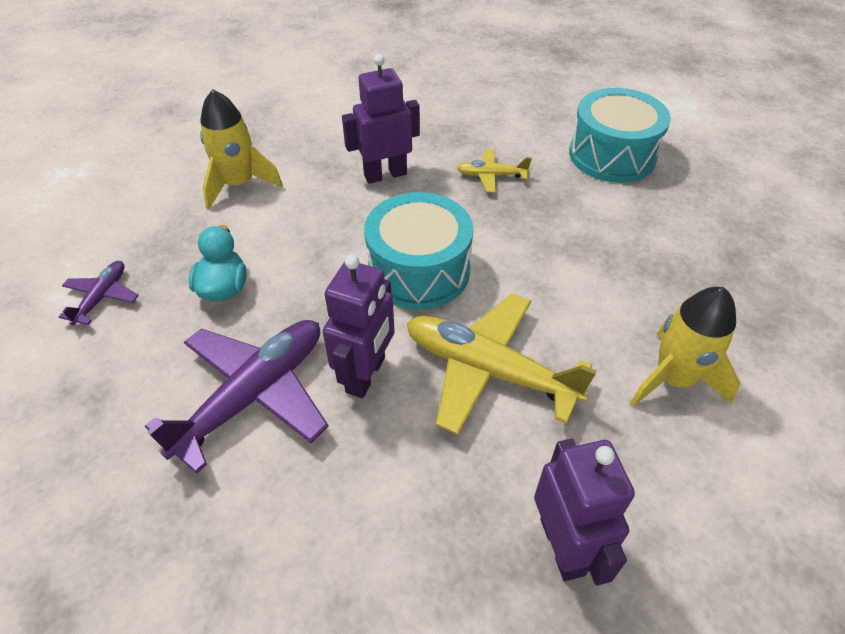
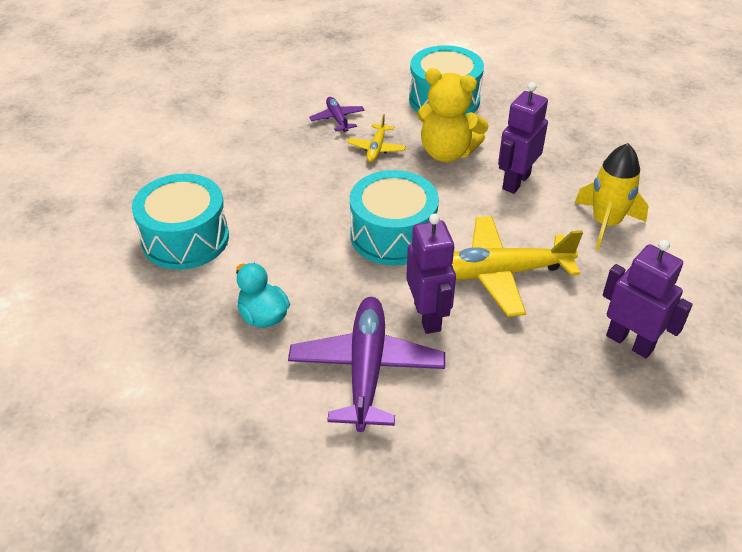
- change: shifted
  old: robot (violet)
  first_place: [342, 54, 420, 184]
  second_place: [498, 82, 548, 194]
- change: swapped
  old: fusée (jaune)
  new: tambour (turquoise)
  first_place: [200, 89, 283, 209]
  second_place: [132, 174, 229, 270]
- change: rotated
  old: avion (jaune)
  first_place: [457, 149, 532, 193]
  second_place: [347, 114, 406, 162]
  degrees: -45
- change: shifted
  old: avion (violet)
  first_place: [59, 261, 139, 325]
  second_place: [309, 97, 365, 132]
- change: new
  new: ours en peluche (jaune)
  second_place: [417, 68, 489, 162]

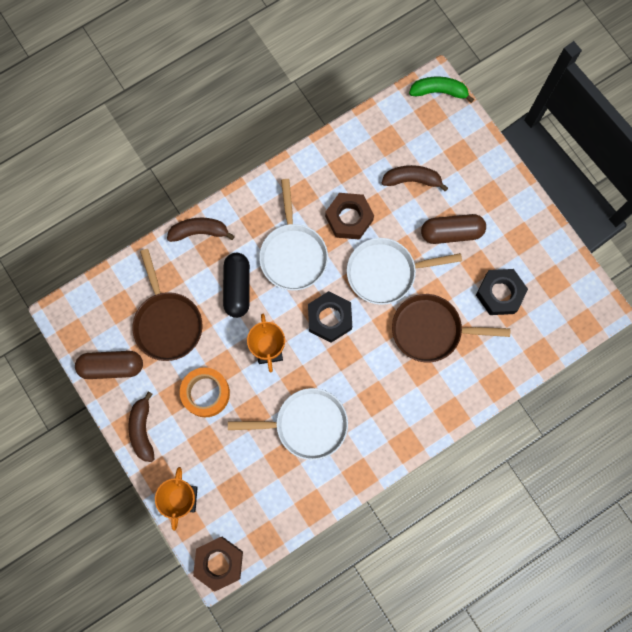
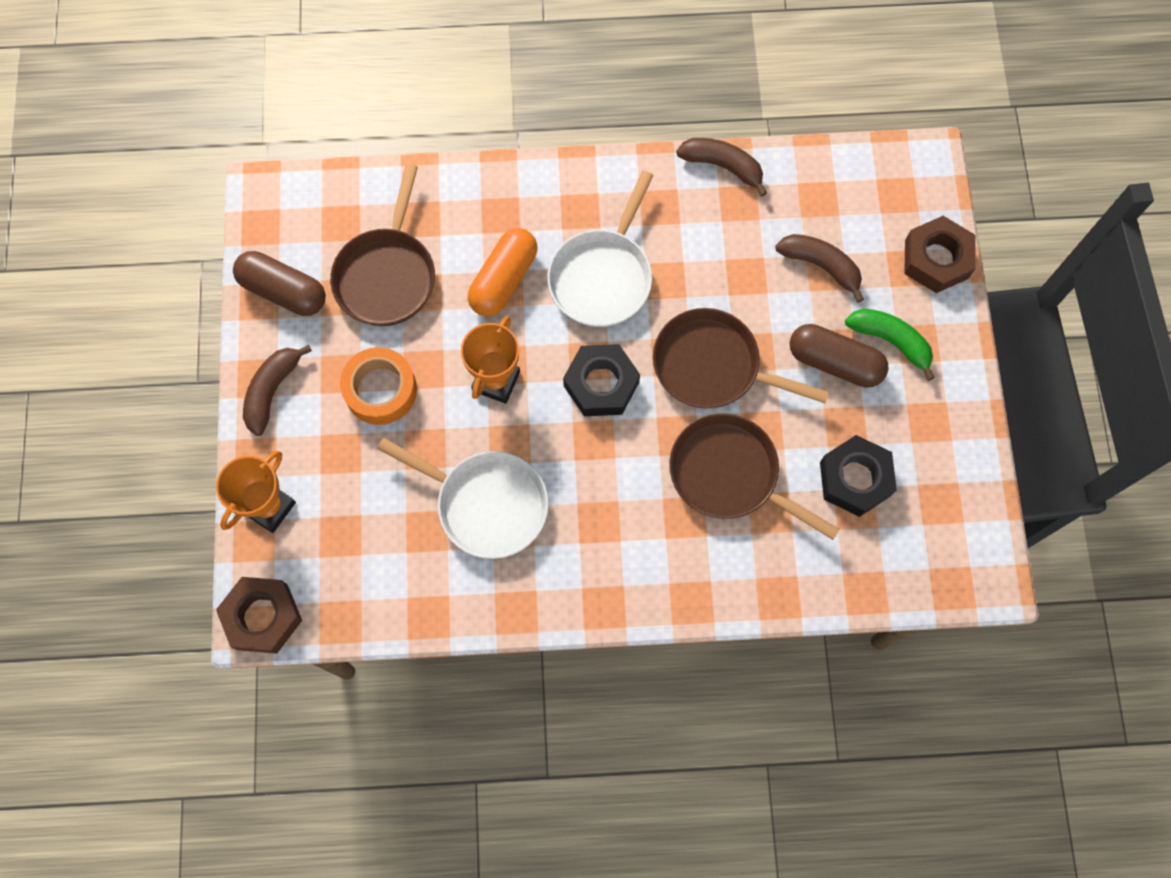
- change: shifted
  old: banane (vert)
  first_place: [409, 77, 474, 103]
  second_place: [845, 309, 935, 381]
- change: shifted
  old: écrou (marron)
  first_place: [325, 193, 374, 240]
  second_place: [904, 216, 976, 293]
- change: shifted
  old: banane (marron)
  first_place: [167, 218, 235, 242]
  second_place: [676, 138, 767, 196]
- change: repainted
  old: poêle (blanc)
  new: poêle (marron)
  first_place: [347, 238, 462, 305]
  second_place: [653, 308, 829, 408]
- change: repainted
  old: gélule (noir)
  new: gélule (orange)
  first_place: [223, 253, 250, 318]
  second_place: [468, 228, 538, 316]

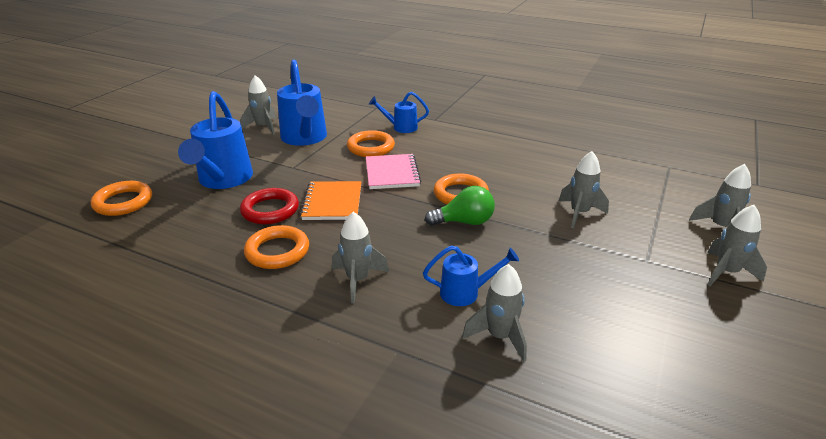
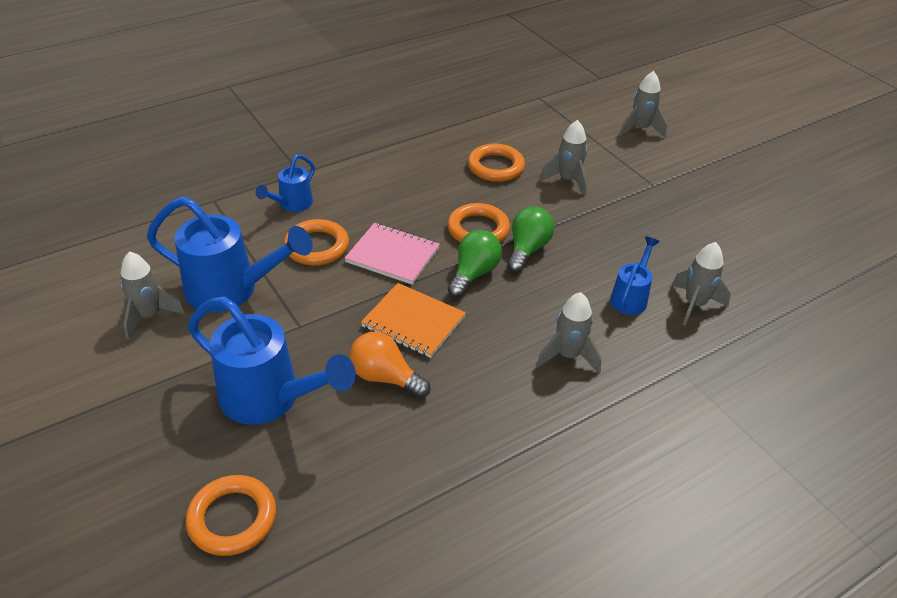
- change: swapped
  old: anneau (rouge)
  new: ampoule (orange)
  first_place: [240, 188, 299, 224]
  second_place: [349, 332, 431, 398]
- change: gone
  old: fusée (gris)
  first_place: [707, 205, 767, 286]
- change: shifted
  old: anneau (orange)
  first_place: [244, 225, 309, 269]
  second_place: [468, 144, 525, 182]
- change: new
  new: ampoule (vert)
  second_place: [448, 230, 502, 297]

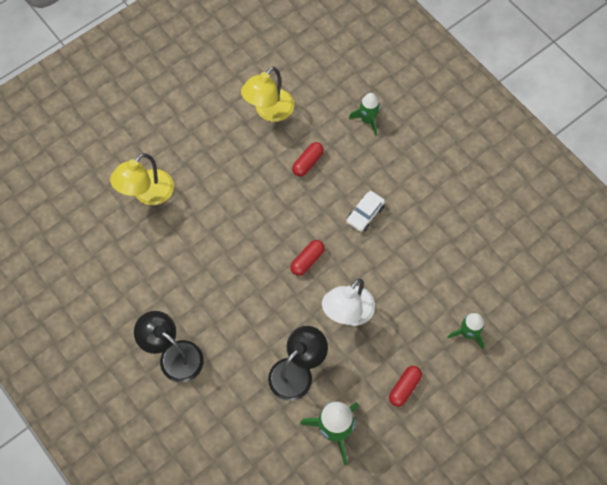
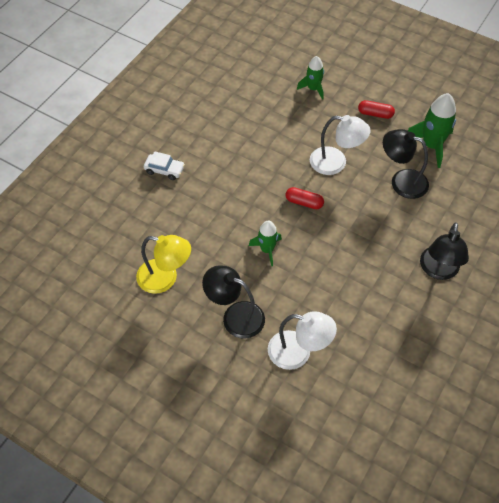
- change: shifted
  old: fusée (vert)
  first_place: [349, 93, 380, 136]
  second_place: [249, 221, 282, 266]
- change: gone
  old: gélule (rouge)
  first_place: [292, 142, 324, 177]
- change: repainted
  old: lampe (jaune)
  new: lampe (blanc)
  first_place: [110, 153, 174, 205]
  second_place: [268, 311, 337, 370]
- change: shifted
  old: voiture (blanc)
  first_place: [346, 191, 385, 232]
  second_place: [144, 151, 185, 180]
- change: new
  new: lampe (noir)
  second_place: [202, 265, 265, 339]

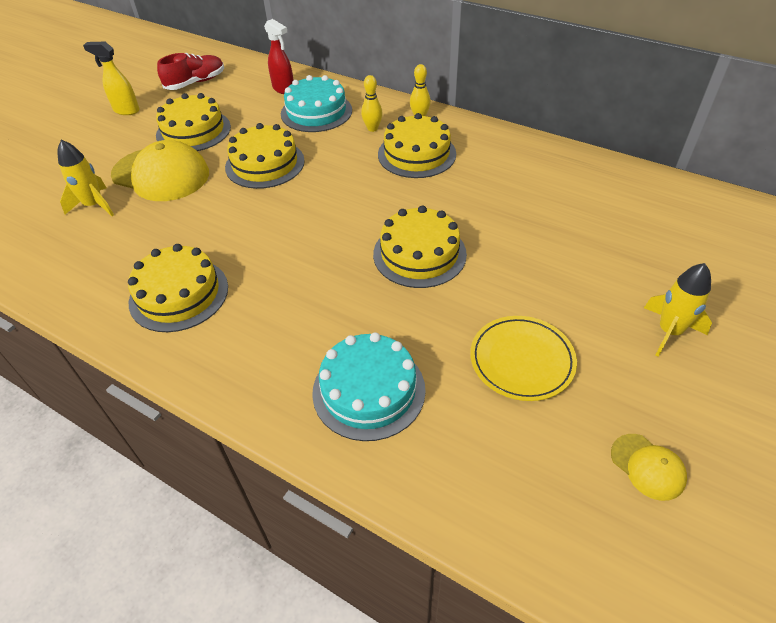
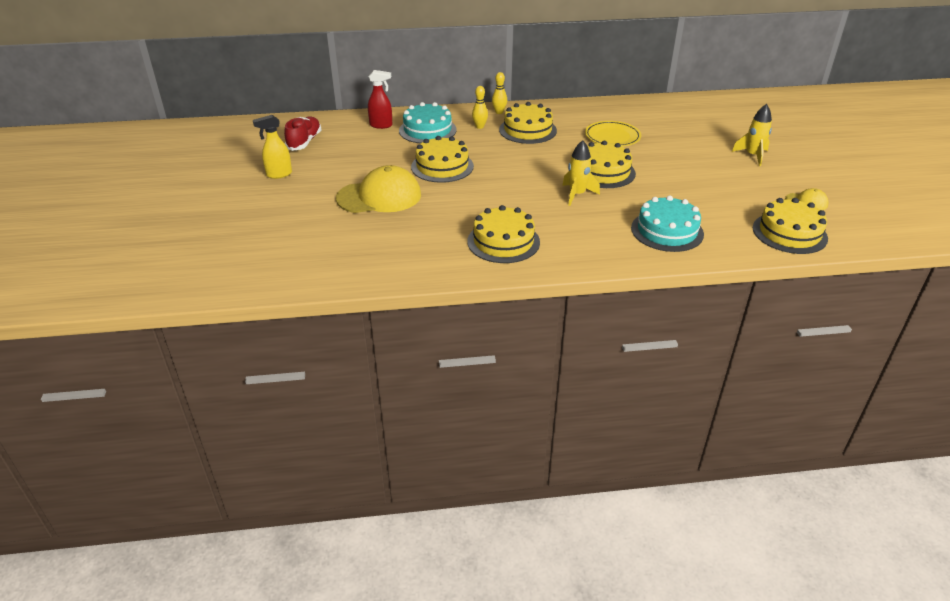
- change: shifted
  old: gâteau (jaune)
  first_place: [156, 93, 231, 151]
  second_place: [753, 198, 828, 254]
- change: shifted
  old: fusée (jaune)
  first_place: [57, 140, 114, 216]
  second_place: [562, 140, 600, 206]
- change: shifted
  old: assiette (jaune)
  first_place: [470, 316, 577, 401]
  second_place: [585, 121, 641, 147]

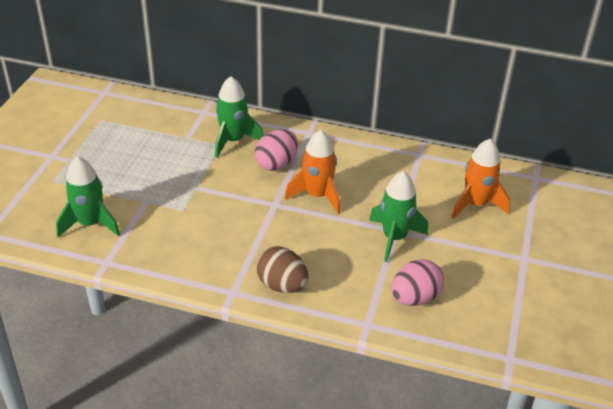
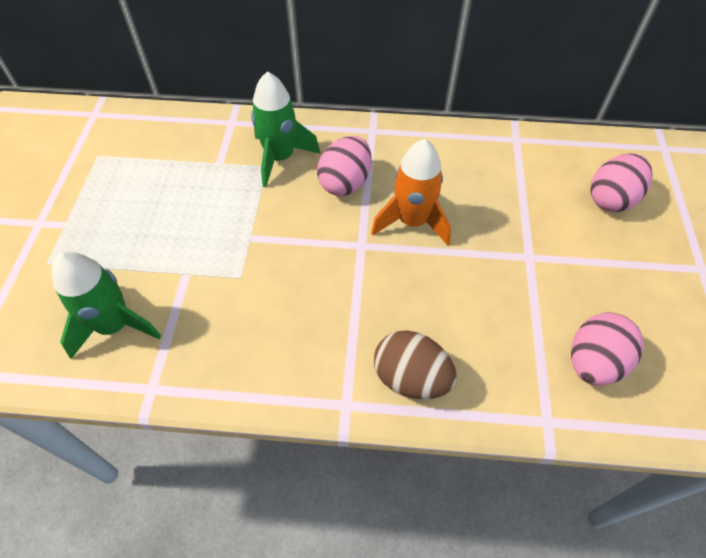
- change: swapped
  old: fusée (orange)
  new: œuf (rose)
  first_place: [452, 139, 510, 219]
  second_place: [590, 153, 653, 212]
- change: gone
  old: fusée (vert)
  first_place: [369, 171, 428, 262]

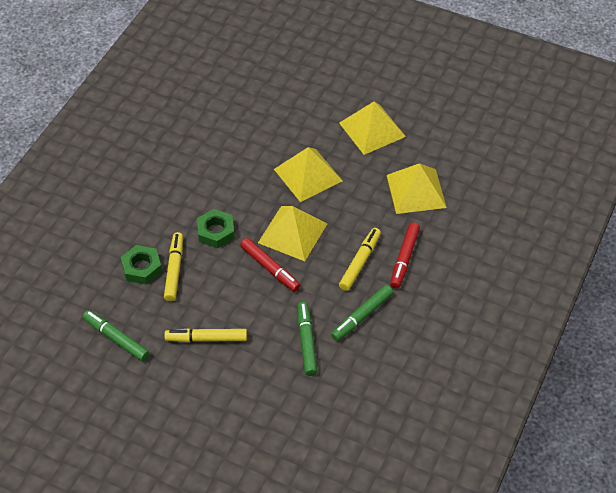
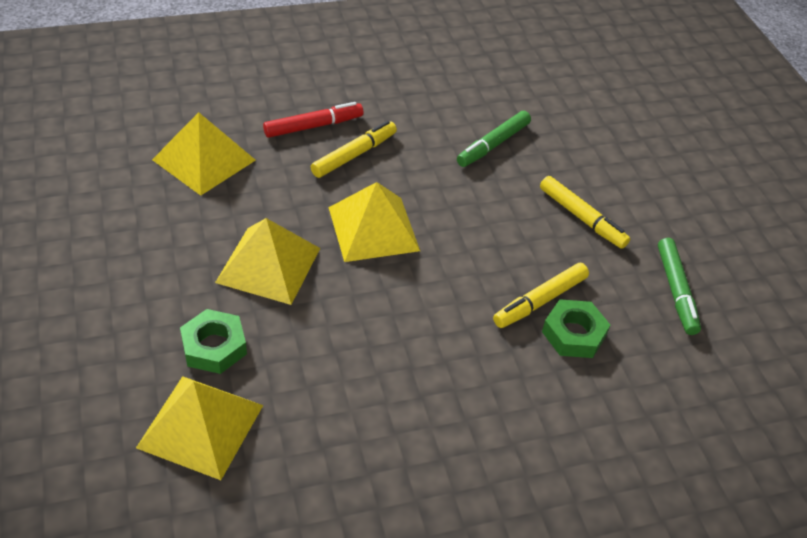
- change: shifted
  old: pyramide (jaune)
  first_place: [339, 102, 406, 155]
  second_place: [136, 376, 263, 480]
- change: shifted
  old: écrou (vert)
  first_place: [197, 209, 235, 248]
  second_place: [180, 309, 247, 374]
- change: rotated
  old: feutre (jaune)
  first_place: [339, 228, 381, 291]
  second_place: [311, 121, 397, 178]
  degrees: 150
- change: gone
  old: feutre (rouge)
  first_place: [240, 238, 300, 292]
- change: gone
  old: feutre (vert)
  first_place: [331, 285, 393, 341]

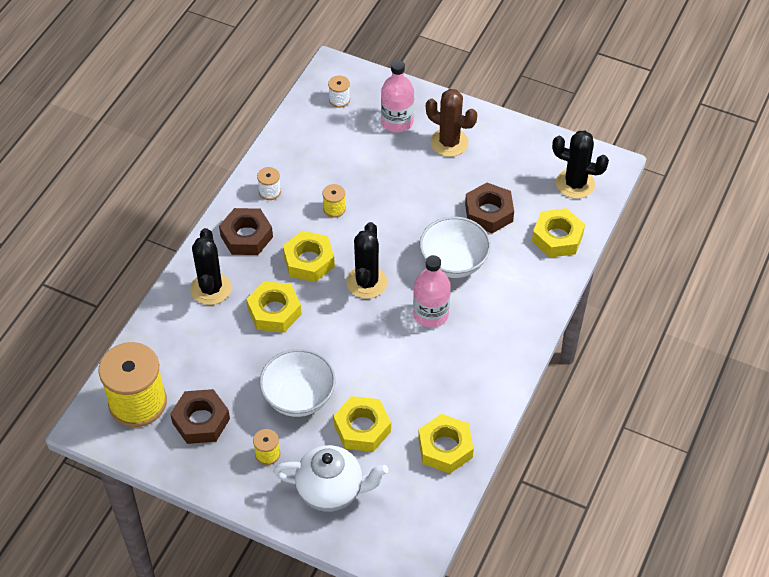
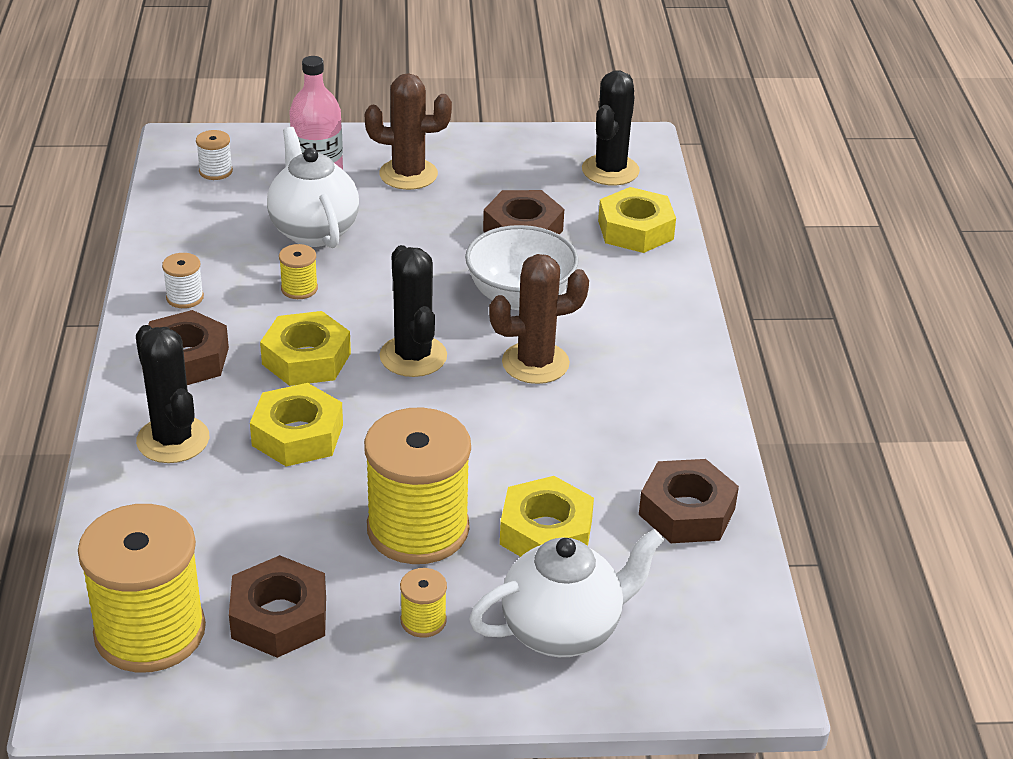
- change: rotated
  old: cactus (noir)
  first_place: [552, 131, 609, 199]
  second_place: [582, 70, 640, 185]
  degrees: -60
- change: swapped
  old: bouteille (rose)
  new: cactus (marron)
  first_place: [413, 255, 451, 328]
  second_place: [489, 254, 589, 384]
- change: swapped
  old: bol (blanc)
  new: bobine (jaune)
  first_place: [259, 349, 336, 417]
  second_place: [364, 407, 471, 564]
- change: repainted
  old: écrou (jaune)
  new: écrou (marron)
  first_place: [418, 414, 474, 473]
  second_place: [639, 459, 739, 543]
- change: new
  new: théière (blanc)
  second_place: [267, 127, 359, 248]

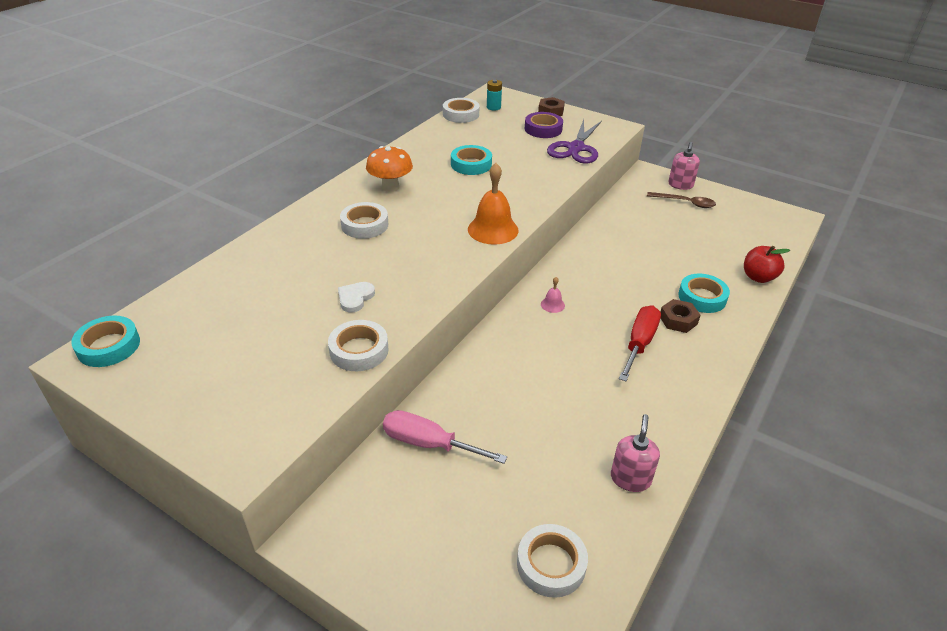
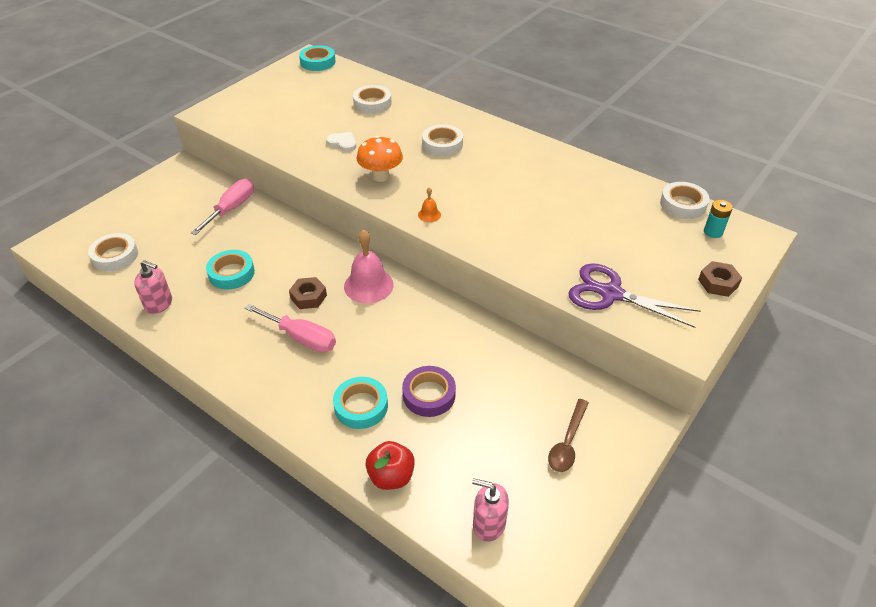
- change: shifted
  old: ruban adhésif (violet)
  first_place: [525, 112, 563, 138]
  second_place: [402, 366, 456, 417]
- change: shifted
  old: distributeur de savon (rose)
  first_place: [668, 142, 700, 190]
  second_place: [472, 478, 509, 542]
- change: shifted
  old: ruban adhésif (turquoise)
  first_place: [451, 145, 492, 175]
  second_place: [206, 250, 255, 290]
- change: shifted
  old: champignon (orange)
  first_place: [366, 146, 413, 192]
  second_place: [357, 136, 403, 182]
- change: scaled
  old: cloche (orange)
  first_place: [468, 163, 518, 245]
  second_place: [418, 187, 441, 222]
  factor: 0.47
- change: scaled
  old: cloche (rose)
  first_place: [541, 277, 565, 313]
  second_place: [344, 229, 394, 303]
  factor: 2.13
- change: shifted
  old: écrou (marron)
  first_place: [661, 299, 700, 333]
  second_place: [289, 277, 327, 309]
- change: repainted
  old: tournevis (rouge)
  new: tournevis (rose)
  first_place: [619, 306, 661, 381]
  second_place: [245, 304, 336, 352]
- change: shifted
  old: ruban adhésif (blanc)
  first_place: [328, 320, 389, 371]
  second_place: [353, 85, 392, 114]

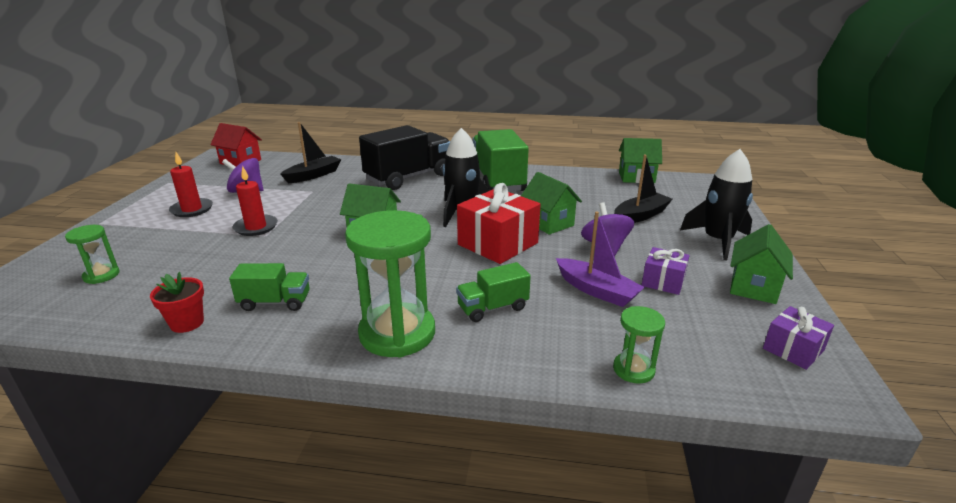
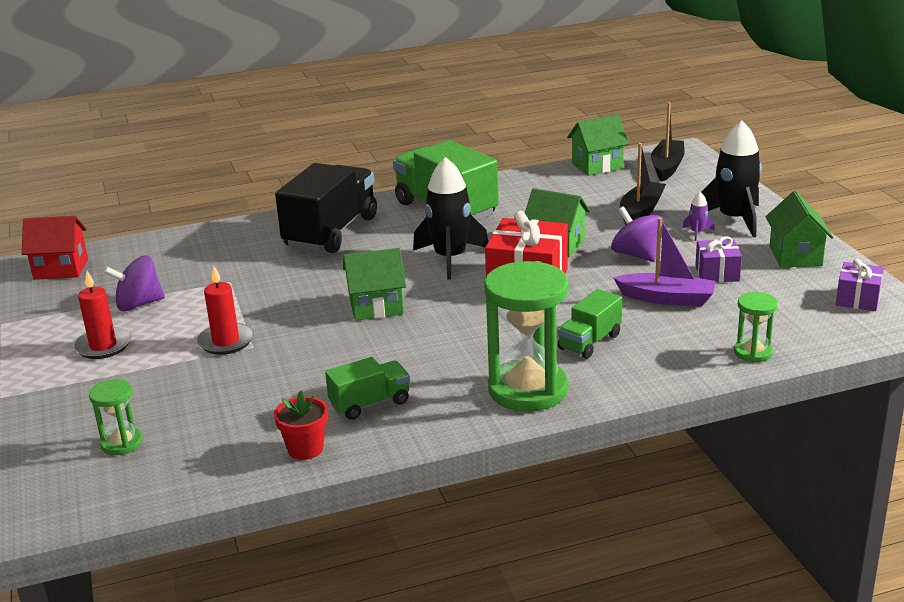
- change: shifted
  old: bateau (noir)
  first_place: [280, 122, 341, 183]
  second_place: [651, 102, 685, 181]
- change: new
  new: fusée (violet)
  second_place: [683, 192, 715, 241]

